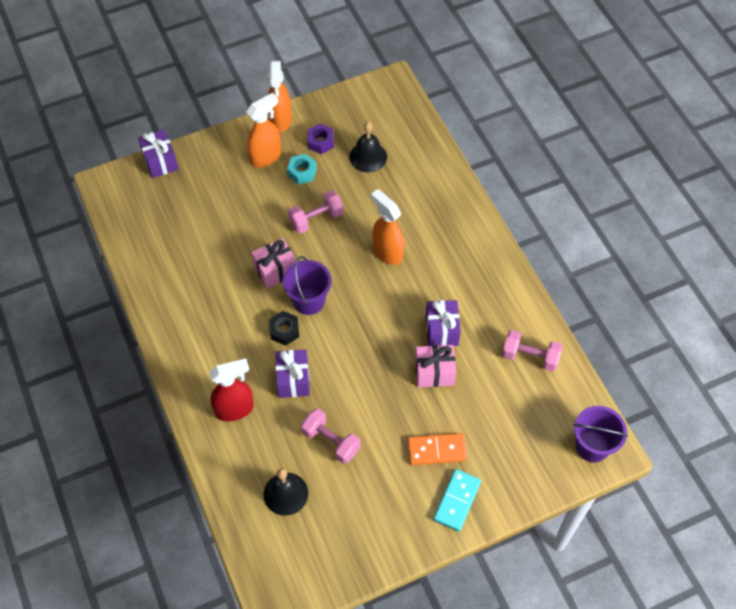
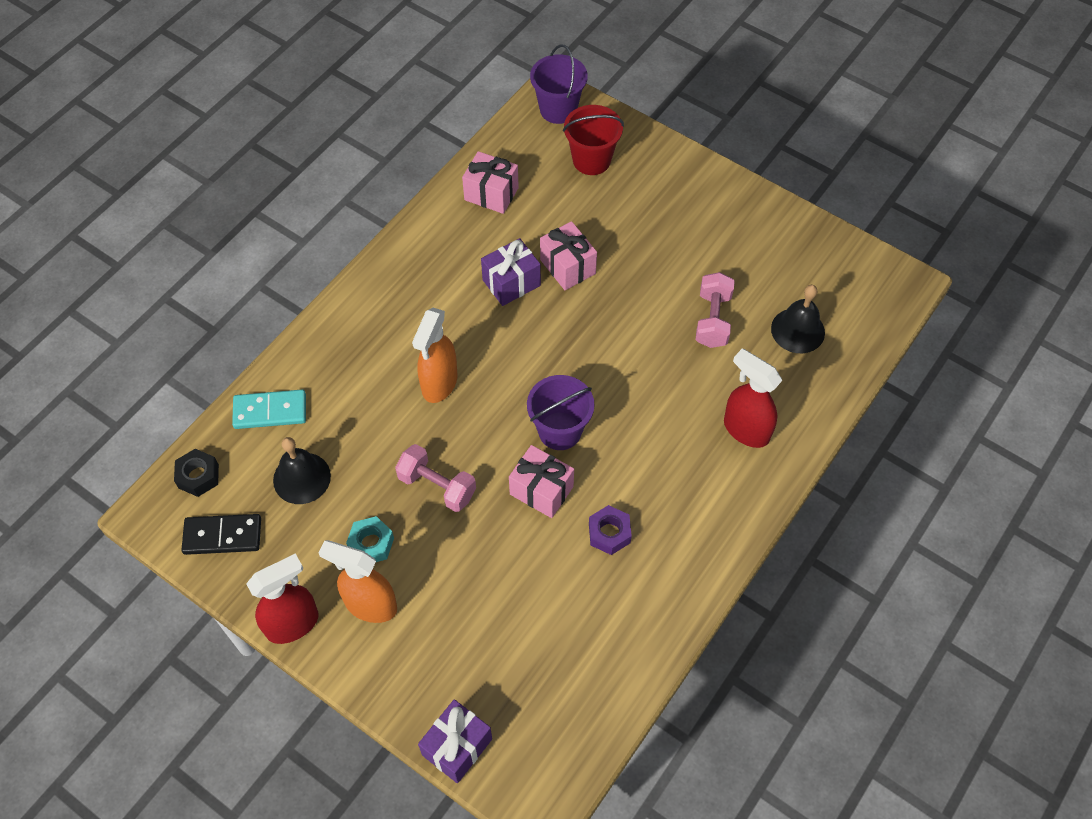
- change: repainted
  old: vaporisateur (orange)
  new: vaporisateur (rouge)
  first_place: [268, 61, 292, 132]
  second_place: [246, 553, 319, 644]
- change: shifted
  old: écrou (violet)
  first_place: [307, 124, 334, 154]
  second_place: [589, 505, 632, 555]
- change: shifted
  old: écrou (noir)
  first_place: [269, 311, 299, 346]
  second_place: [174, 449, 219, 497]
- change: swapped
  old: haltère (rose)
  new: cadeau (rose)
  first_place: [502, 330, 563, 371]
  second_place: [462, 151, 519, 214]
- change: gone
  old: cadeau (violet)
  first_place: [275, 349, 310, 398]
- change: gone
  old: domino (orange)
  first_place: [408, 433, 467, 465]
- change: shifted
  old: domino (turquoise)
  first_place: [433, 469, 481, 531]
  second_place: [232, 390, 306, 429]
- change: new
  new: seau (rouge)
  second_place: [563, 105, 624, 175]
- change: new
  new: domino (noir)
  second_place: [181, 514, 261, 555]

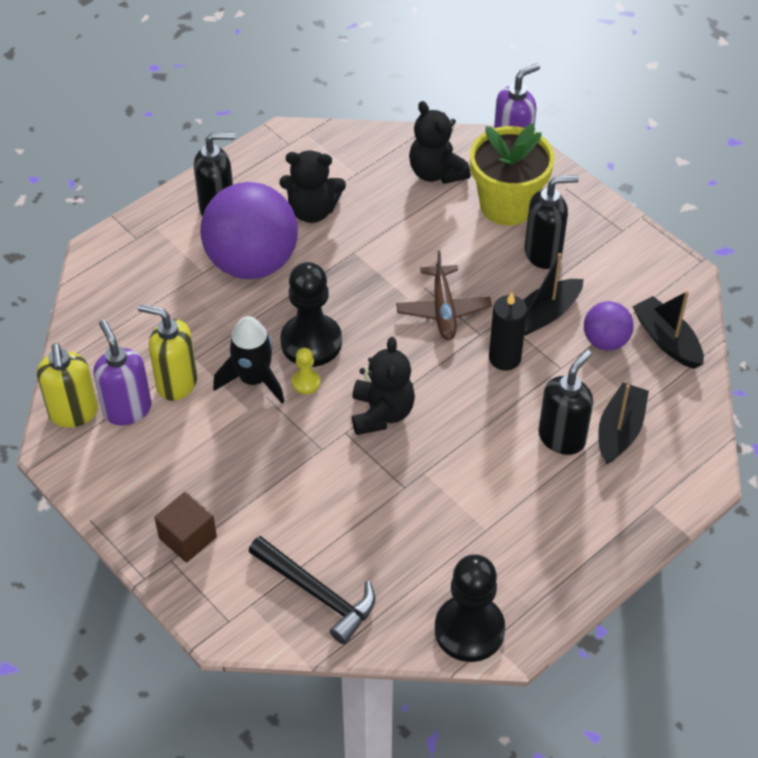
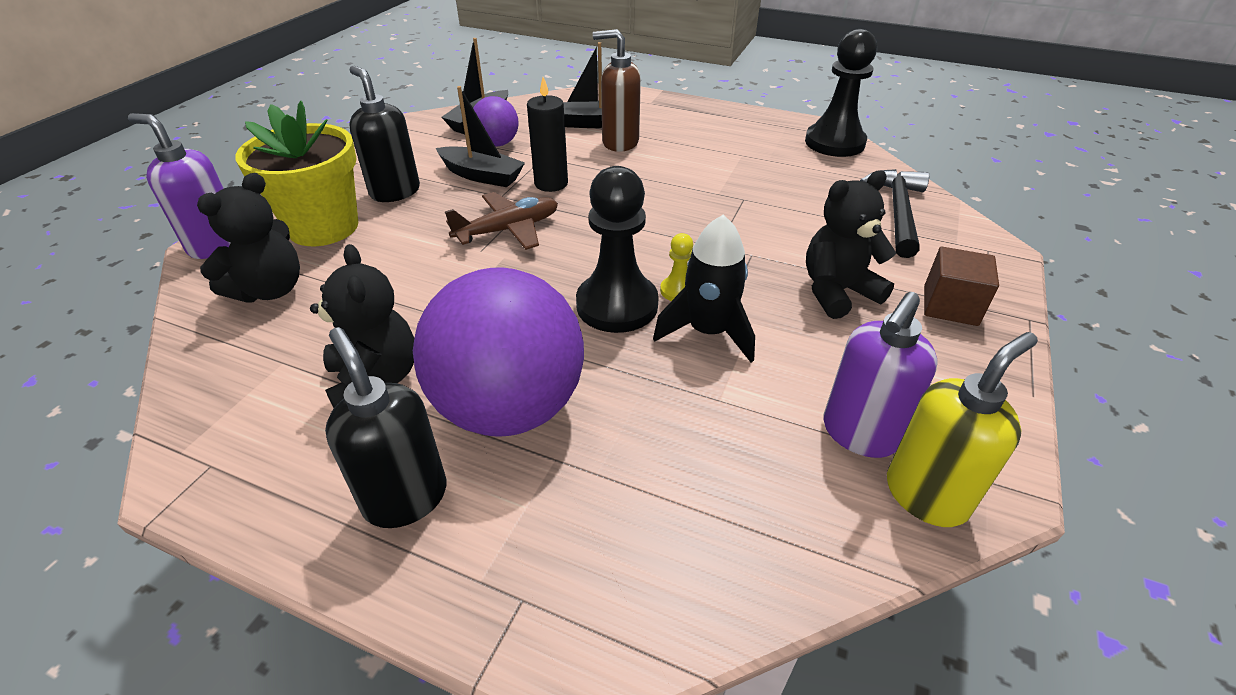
- change: gone
  old: distributeur de savon (jaune)
  first_place: [138, 304, 197, 401]
- change: shifted
  old: ours en peluche (noir)
  first_place: [352, 337, 415, 435]
  second_place: [806, 170, 896, 319]
- change: repainted
  old: distributeur de savon (noir)
  new: distributeur de savon (marron)
  first_place: [538, 350, 593, 455]
  second_place: [593, 29, 641, 152]

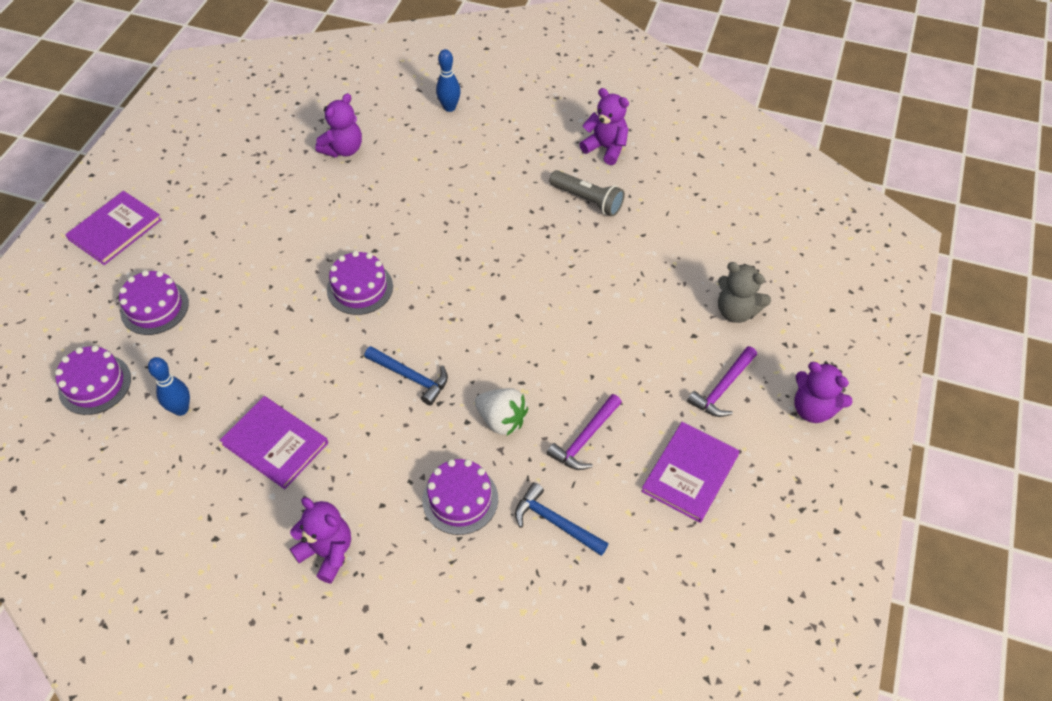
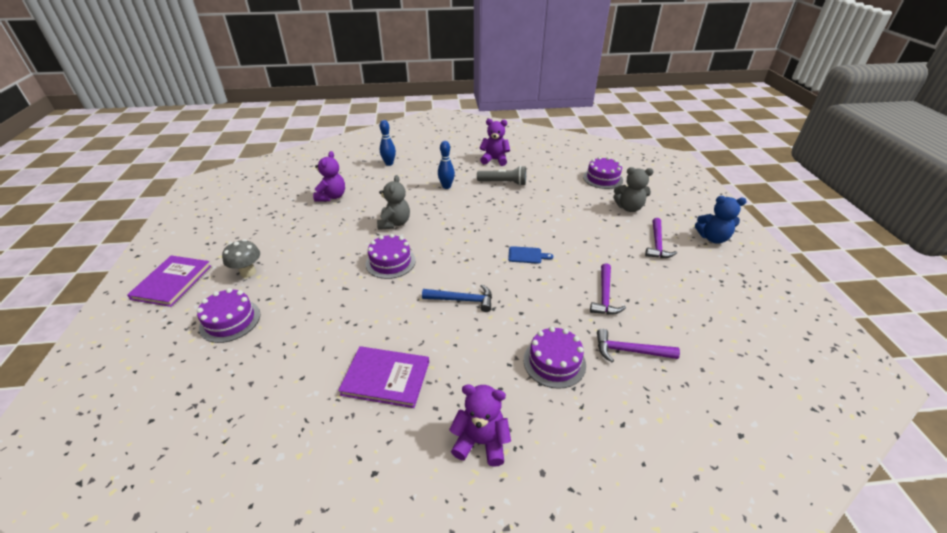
- change: shifted
  old: gâteau (violet)
  first_place: [55, 345, 131, 415]
  second_place: [583, 157, 623, 189]
- change: shifted
  old: quille (bleu)
  first_place: [148, 357, 190, 416]
  second_place: [438, 141, 455, 189]
- change: repainted
  old: ours en peluche (violet)
  new: ours en peluche (bleu)
  first_place: [794, 362, 852, 423]
  second_place: [695, 196, 747, 244]
- change: gone
  old: fraise (blanc)
  first_place: [475, 388, 528, 436]
- change: gone
  old: livre (violet)
  first_place: [641, 422, 740, 523]
- change: repainted
  old: marteau (bleu)
  new: marteau (violet)
  first_place: [515, 482, 609, 556]
  second_place: [597, 329, 680, 362]
- change: new
  new: ours en peluche (gris)
  second_place: [377, 175, 410, 230]
- change: new
  new: champignon (gris)
  second_place: [222, 239, 260, 278]
- change: new
  new: planche à découper (bleu)
  second_place: [508, 246, 553, 264]

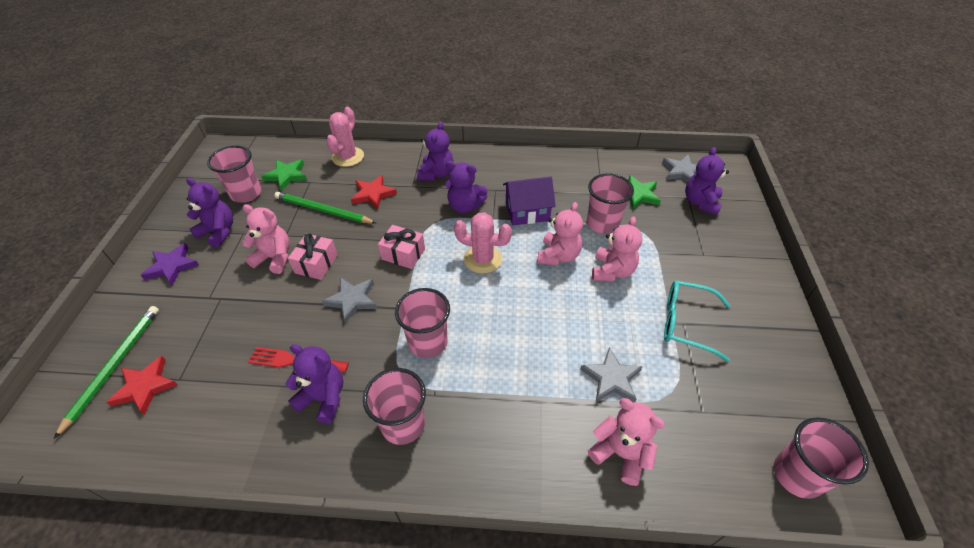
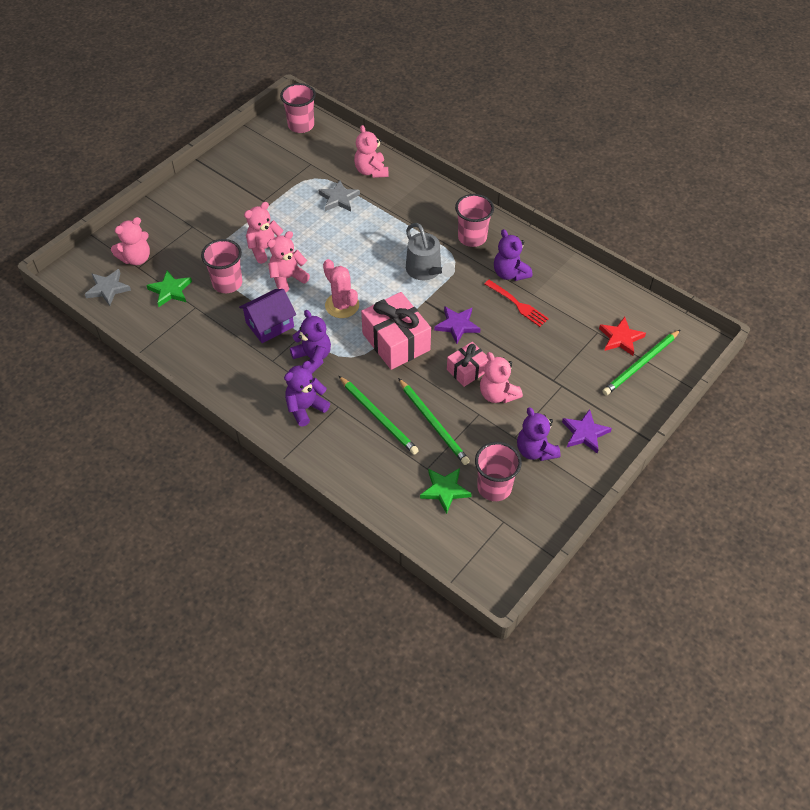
- change: gone
  old: cactus (rose)
  first_place: [326, 107, 364, 167]
- change: repainted
  old: ours en peluche (violet)
  new: ours en peluche (rose)
  first_place: [685, 147, 729, 215]
  second_place: [111, 217, 150, 265]
- change: swapped
  old: étoile (rouge)
  new: crayon (vert)
  first_place: [351, 175, 397, 209]
  second_place: [339, 376, 419, 455]
- change: rotated
  old: maison (violet)
  first_place: [503, 177, 556, 225]
  second_place: [239, 289, 296, 343]
  degrees: -60
- change: scaled
  old: cadeau (rose)
  first_place: [378, 225, 425, 269]
  second_place: [361, 292, 431, 370]
  factor: 1.74
- change: repainted
  old: étoile (gris)
  new: étoile (violet)
  first_place: [322, 277, 377, 324]
  second_place: [434, 306, 481, 344]
- change: gone
  old: lunettes (turquoise)
  first_place: [664, 280, 731, 362]
- change: swapped
  old: gobelet (rose)
  new: arrosoir (gris)
  first_place: [395, 288, 450, 358]
  second_place: [406, 223, 455, 280]

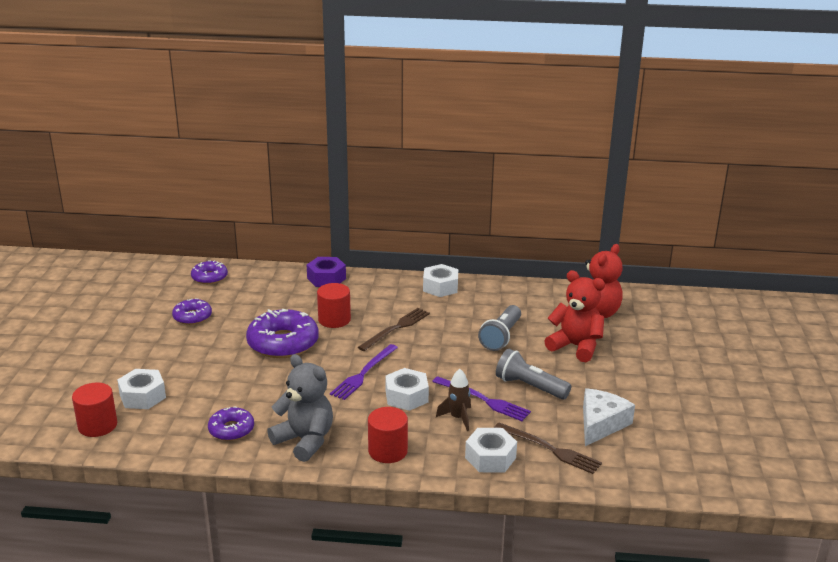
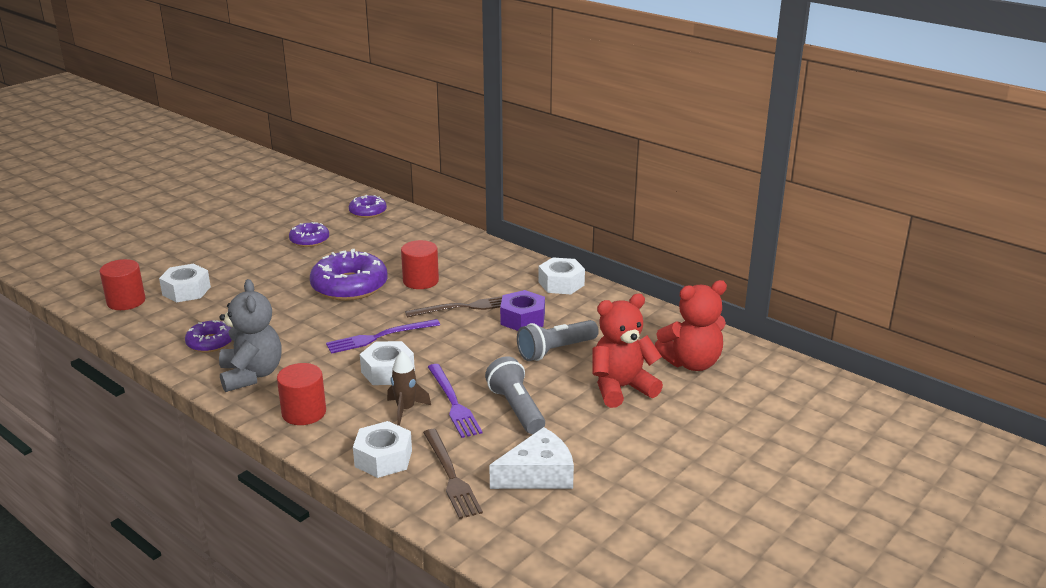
- change: shifted
  old: écrou (violet)
  first_place: [307, 257, 346, 287]
  second_place: [500, 290, 545, 331]
- change: rotated
  old: ours en peluche (rouge)
  first_place: [545, 270, 605, 362]
  second_place: [592, 294, 663, 408]
  degrees: -90

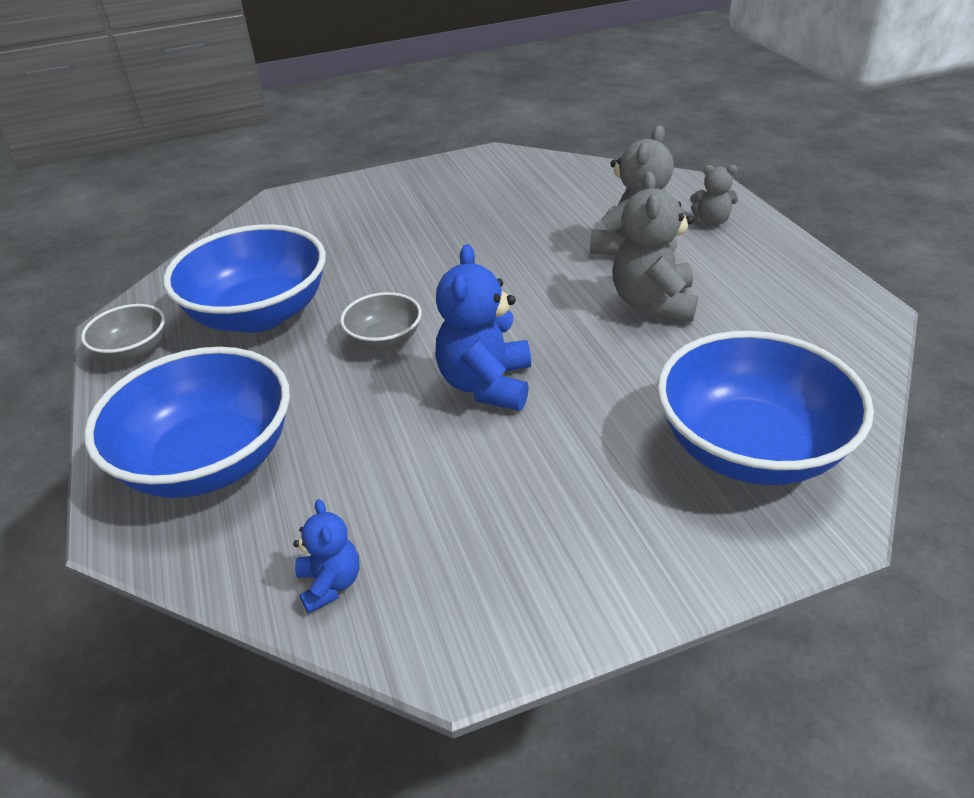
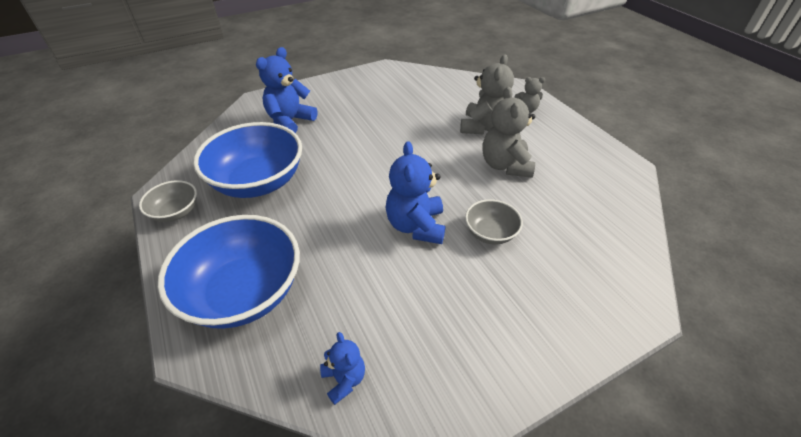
- change: shifted
  old: bol (gris)
  first_place: [340, 292, 422, 350]
  second_place: [465, 199, 523, 244]
- change: gone
  old: bol (bleu)
  first_place: [657, 331, 874, 485]
- change: new
  new: ours en peluche (bleu)
  second_place: [256, 47, 317, 133]

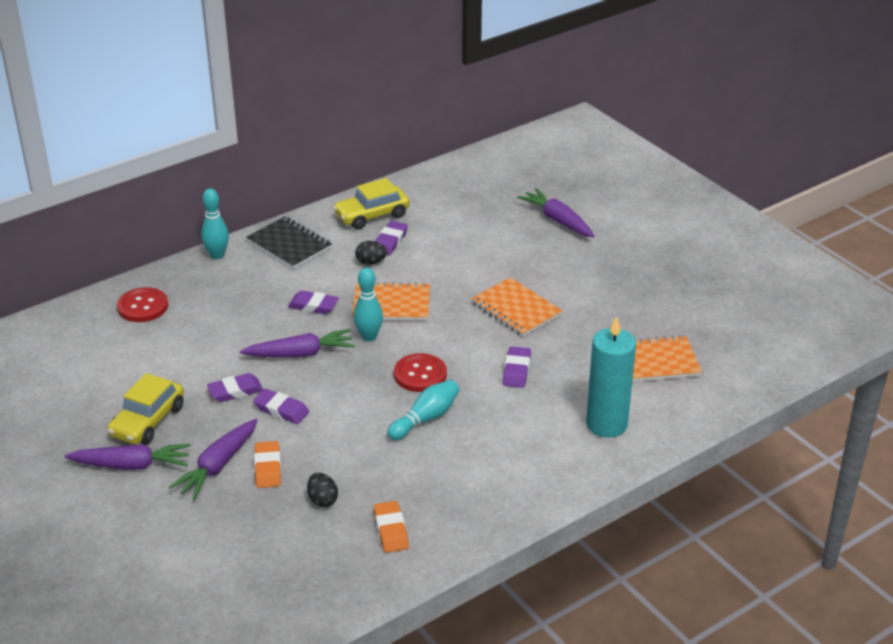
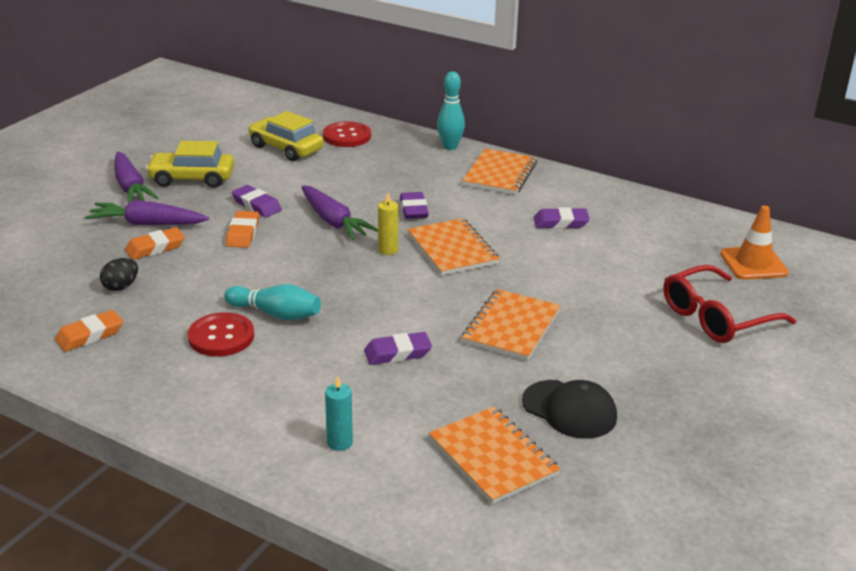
- change: shifted
  old: voiture (jaune)
  first_place: [333, 178, 410, 230]
  second_place: [248, 111, 324, 161]
- change: swapped
  old: carotte (violet)
  new: lunettes (rouge)
  first_place: [517, 188, 595, 237]
  second_place: [664, 265, 796, 343]
- change: repainted
  old: carnet (noir)
  new: carnet (orange)
  first_place: [246, 216, 332, 269]
  second_place: [462, 149, 537, 195]
- change: gone
  old: œuf (noir)
  first_place: [355, 241, 387, 265]
- change: swapped
  old: quille (turquoise)
  new: bougie (jaune)
  first_place: [354, 267, 383, 342]
  second_place: [378, 193, 398, 255]
- change: scaled
  old: bougie (turquoise)
  first_place: [586, 316, 636, 438]
  second_place: [325, 376, 353, 451]
  factor: 0.46
- change: shifted
  old: bouton (rouge)
  first_place: [394, 353, 447, 392]
  second_place: [188, 312, 254, 357]
- change: repainted
  old: gomme (violet)
  new: gomme (orange)
  first_place: [253, 389, 309, 424]
  second_place: [226, 211, 259, 248]
- change: new
  new: cône de chantier (orange)
  second_place: [720, 206, 789, 280]
- change: new
  new: casquette (noir)
  second_place: [522, 380, 617, 439]

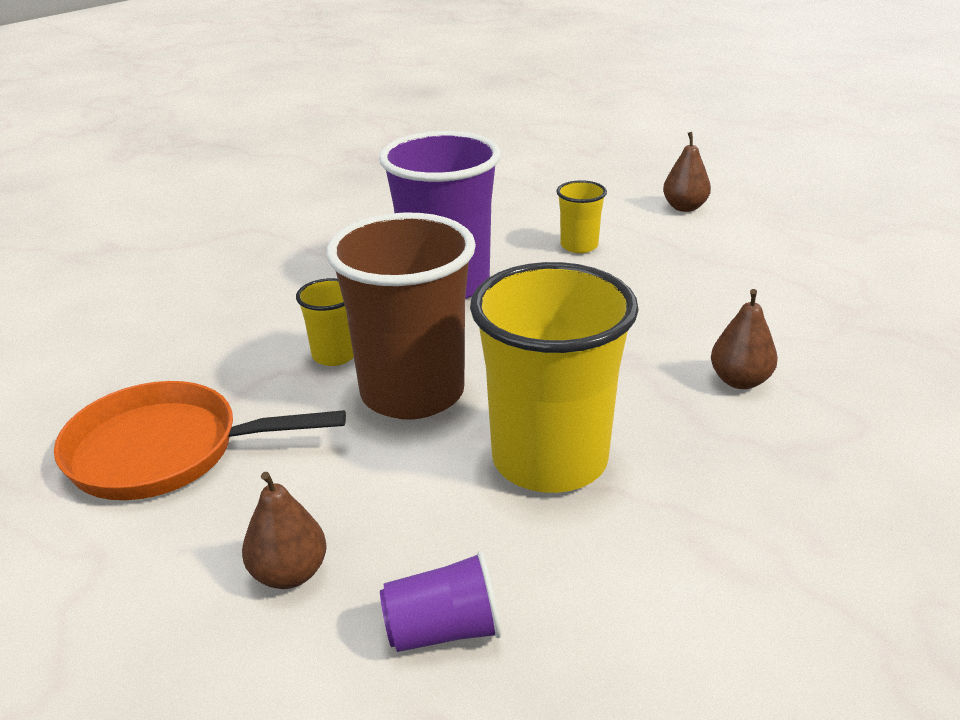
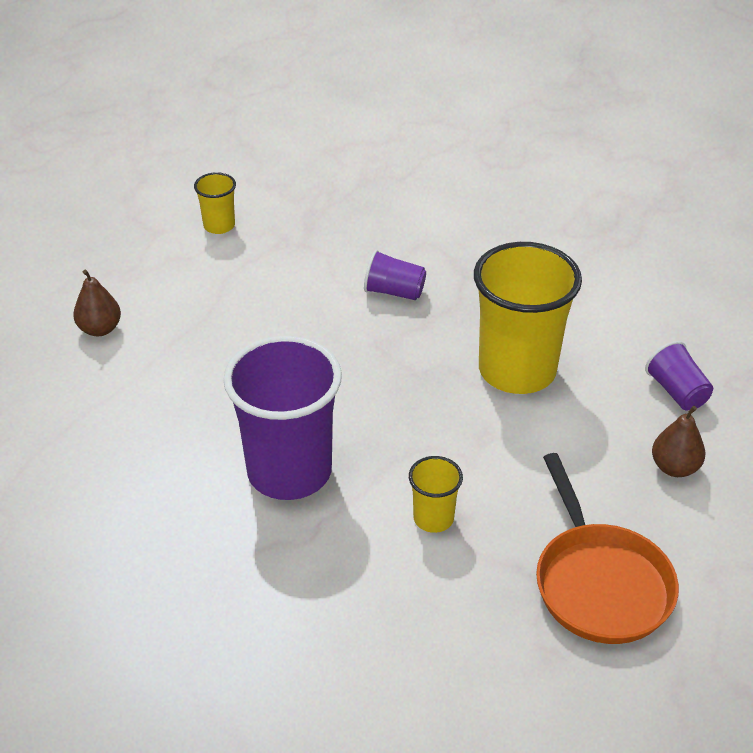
- change: shifted
  old: gobelet (jaune)
  first_place: [556, 180, 607, 253]
  second_place: [194, 172, 236, 234]
- change: gone
  old: gobelet (marron)
  first_place: [326, 213, 476, 419]
- change: swapped
  old: poire (marron)
  new: gobelet (violet)
  first_place: [711, 289, 778, 389]
  second_place: [364, 250, 426, 300]

